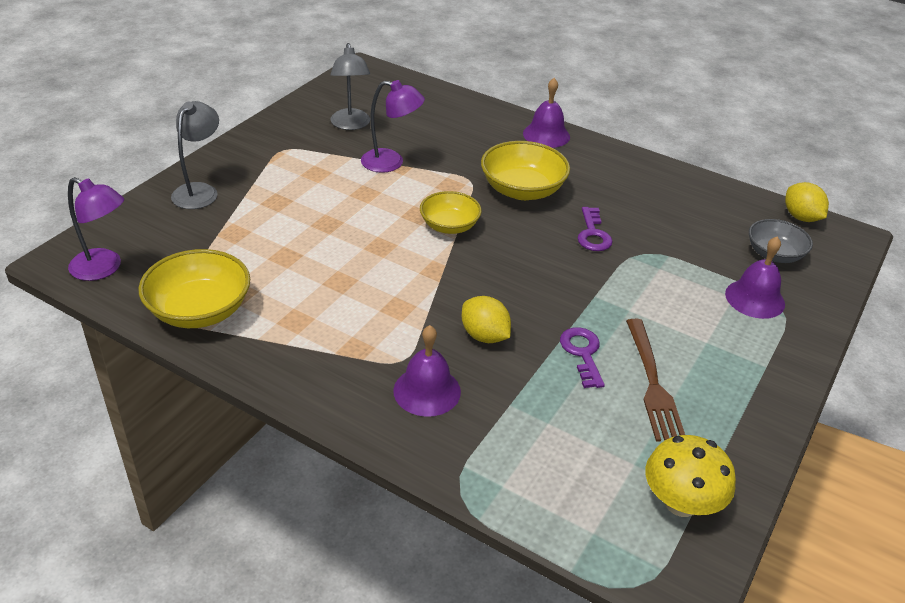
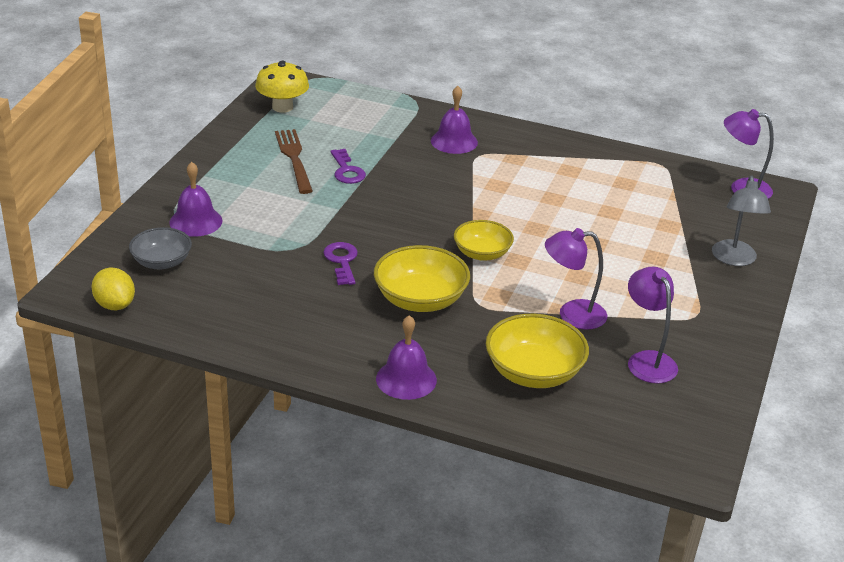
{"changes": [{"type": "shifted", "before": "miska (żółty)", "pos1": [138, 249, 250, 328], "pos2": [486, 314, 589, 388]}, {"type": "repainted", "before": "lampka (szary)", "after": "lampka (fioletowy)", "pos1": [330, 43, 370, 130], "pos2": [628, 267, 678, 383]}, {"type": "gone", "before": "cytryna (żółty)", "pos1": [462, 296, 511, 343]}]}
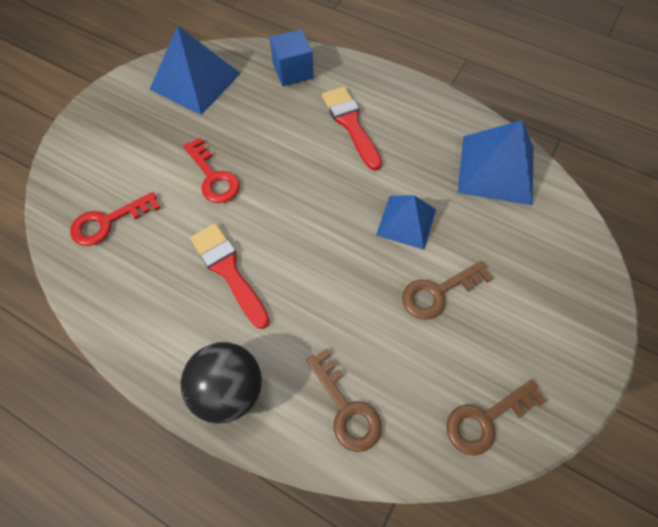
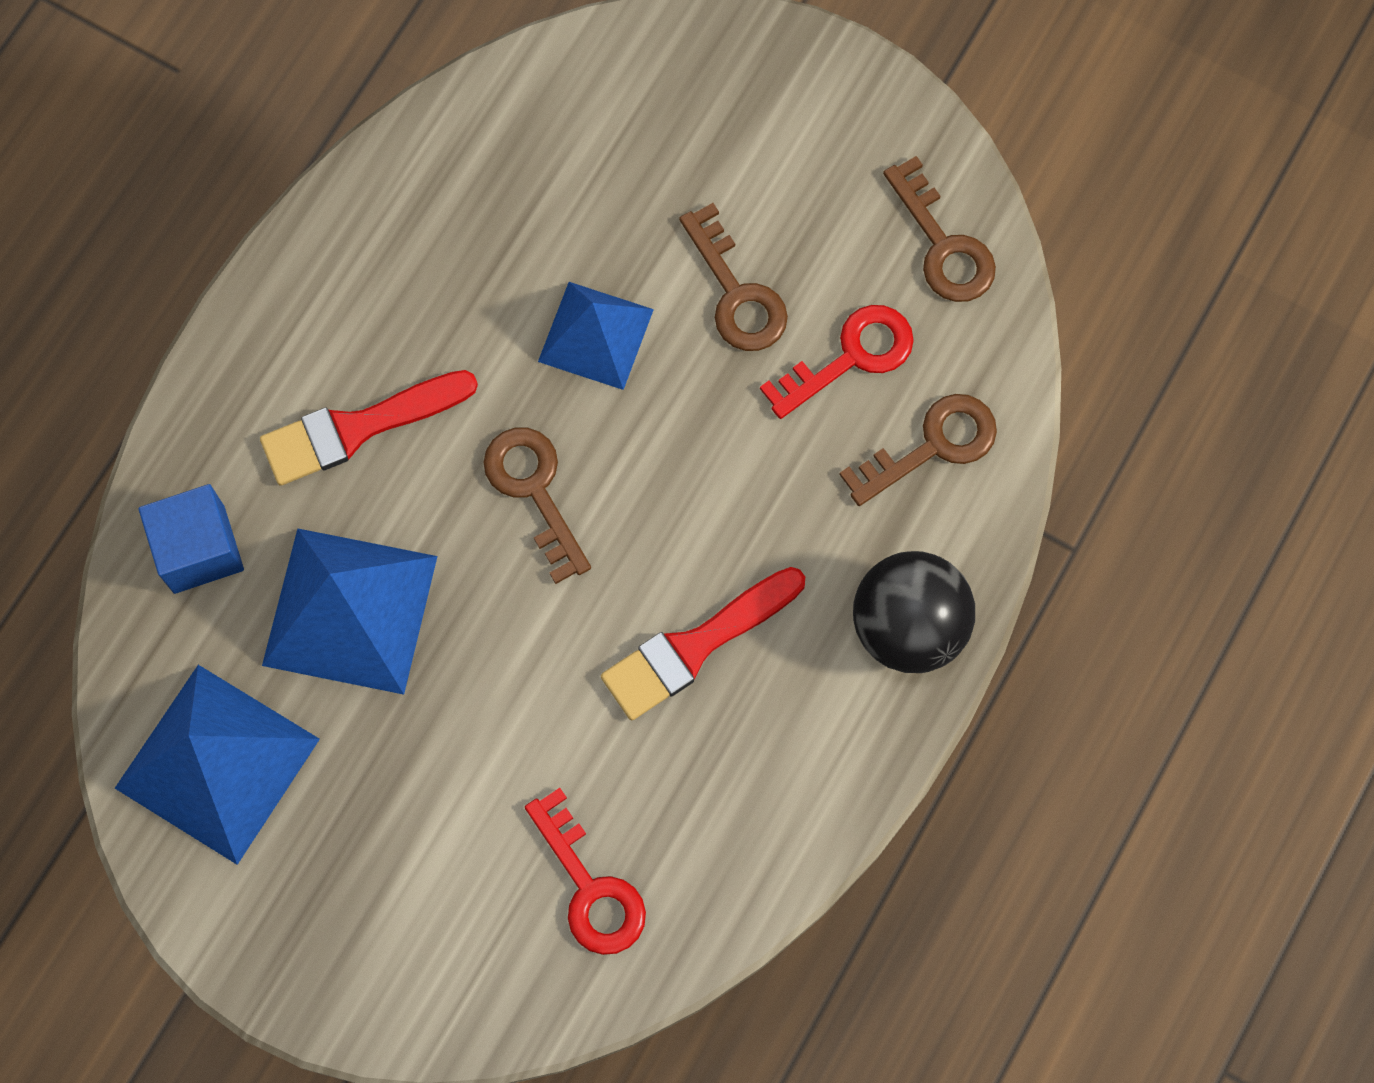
{"changes": [{"type": "shifted", "before": "klucz (czerwony)", "pos1": [183, 137, 240, 203], "pos2": [760, 305, 914, 419]}, {"type": "shifted", "before": "piramida (niebieski)", "pos1": [458, 120, 534, 205], "pos2": [262, 528, 438, 695]}, {"type": "new", "after": "klucz (brązowy)", "pos2": [483, 428, 591, 584]}]}
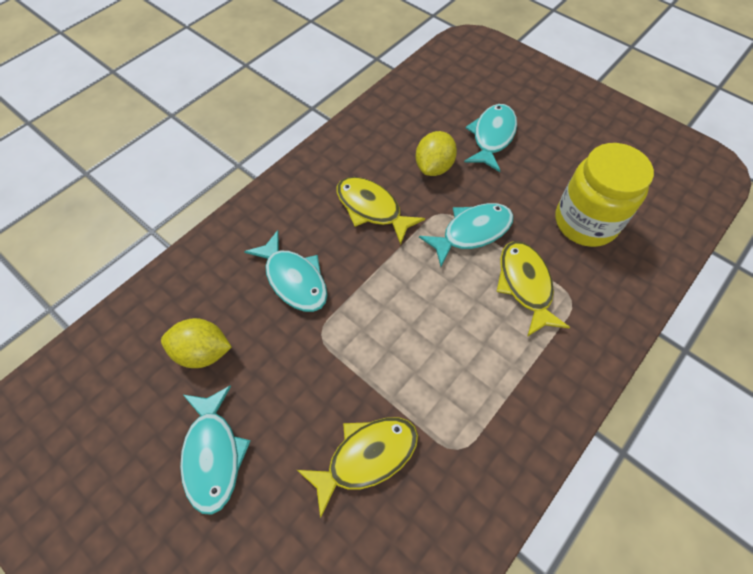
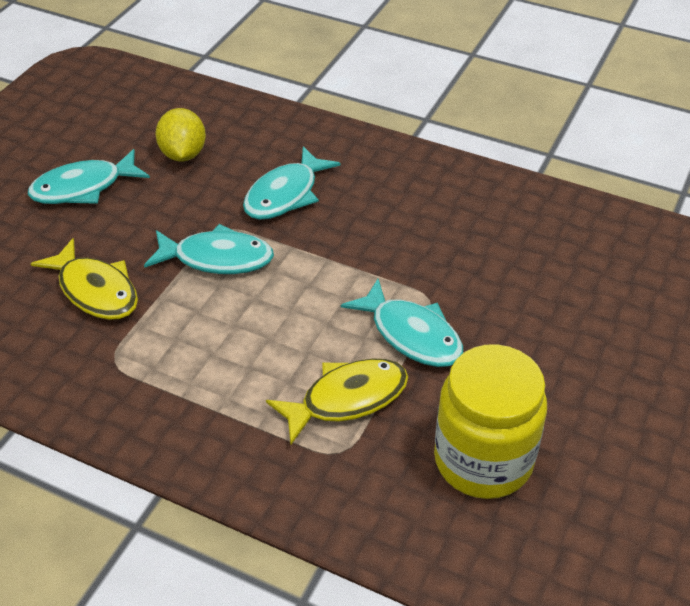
{"changes": [{"type": "gone", "before": "ryba (żółty)", "pos1": [337, 177, 425, 245]}, {"type": "gone", "before": "cytryna (żółty)", "pos1": [416, 131, 457, 176]}, {"type": "shifted", "before": "ryba (turkusowy)", "pos1": [464, 104, 517, 172], "pos2": [144, 224, 274, 274]}]}
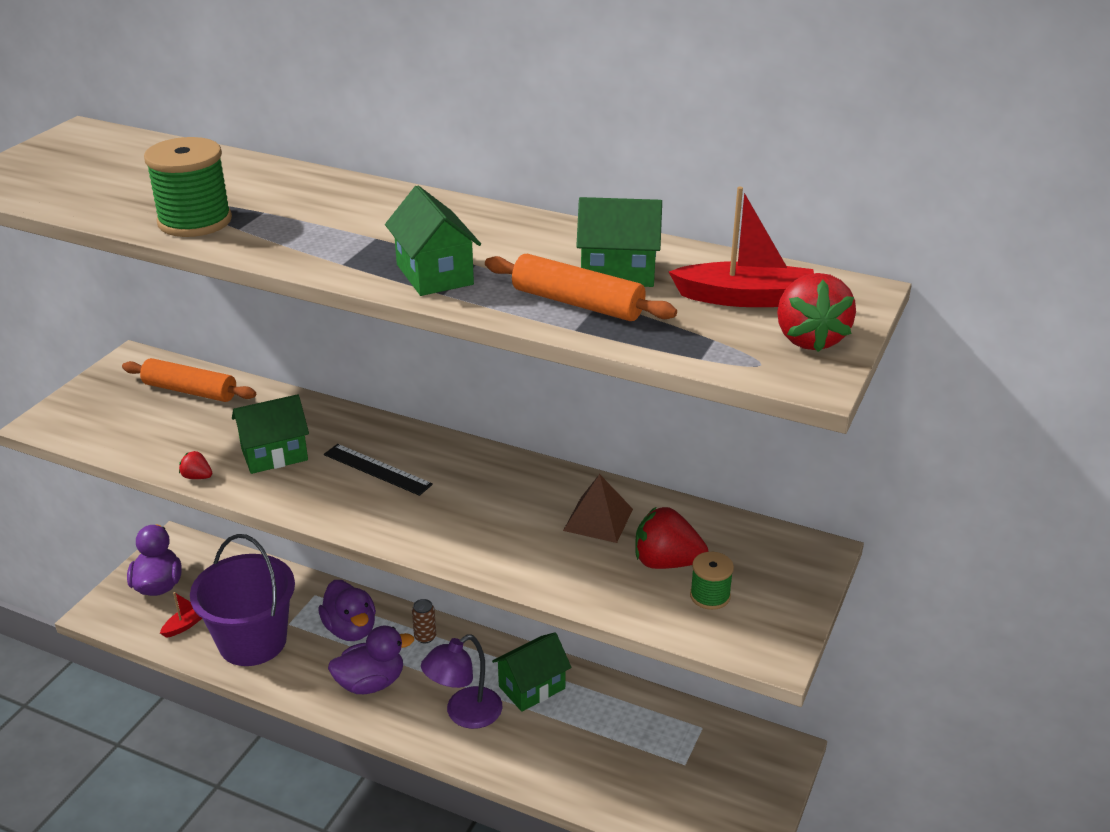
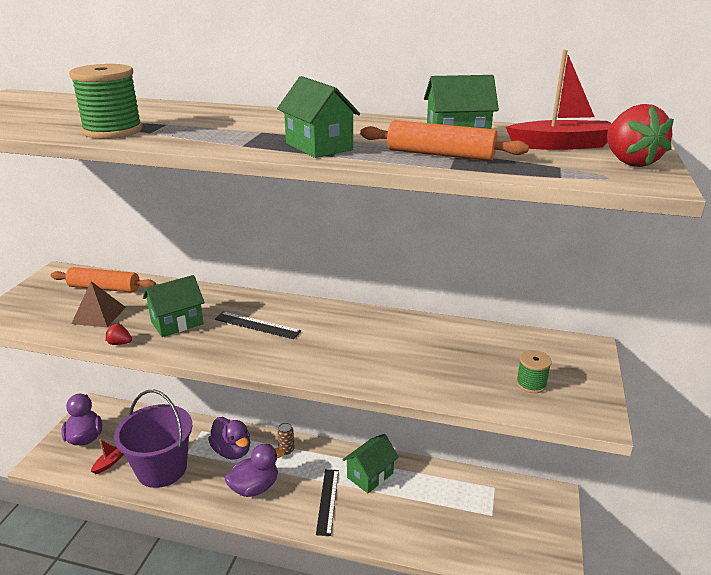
{"changes": [{"type": "swapped", "before": "lampka (fioletowy)", "after": "linijka (czarny)", "pos1": [421, 635, 502, 729], "pos2": [316, 469, 339, 536]}, {"type": "shifted", "before": "piramida (brązowy)", "pos1": [563, 474, 633, 543], "pos2": [71, 281, 126, 327]}, {"type": "gone", "before": "truskawka (czerwony)", "pos1": [635, 506, 708, 569]}]}
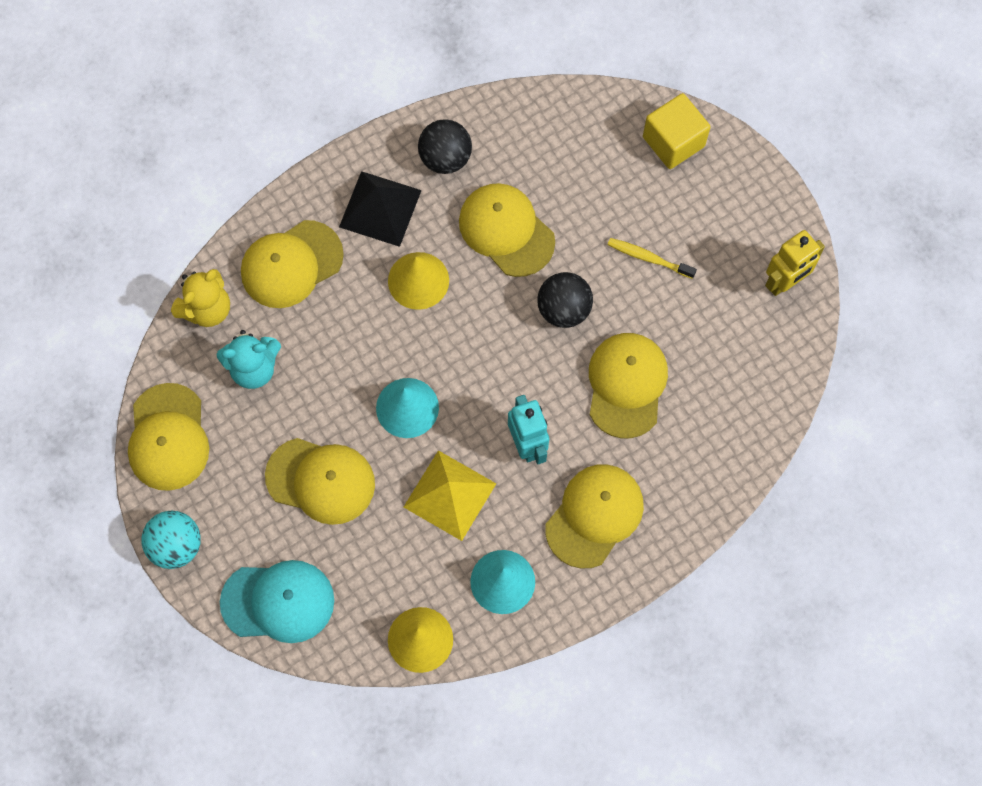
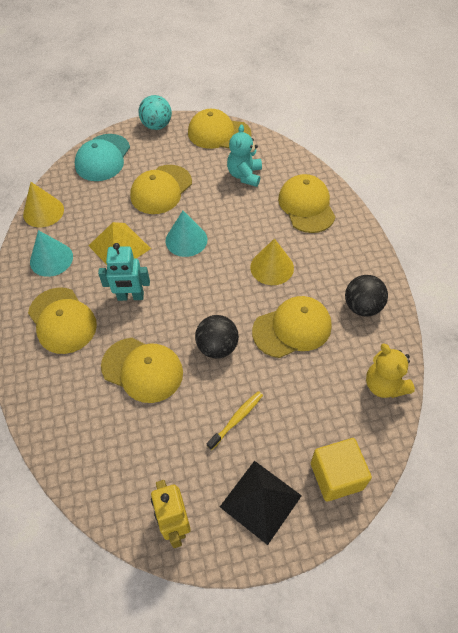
{"changes": [{"type": "shifted", "before": "miś (żółty)", "pos1": [171, 269, 230, 327], "pos2": [366, 343, 415, 398]}, {"type": "shifted", "before": "piramida (czarny)", "pos1": [339, 171, 422, 247], "pos2": [220, 461, 302, 545]}]}
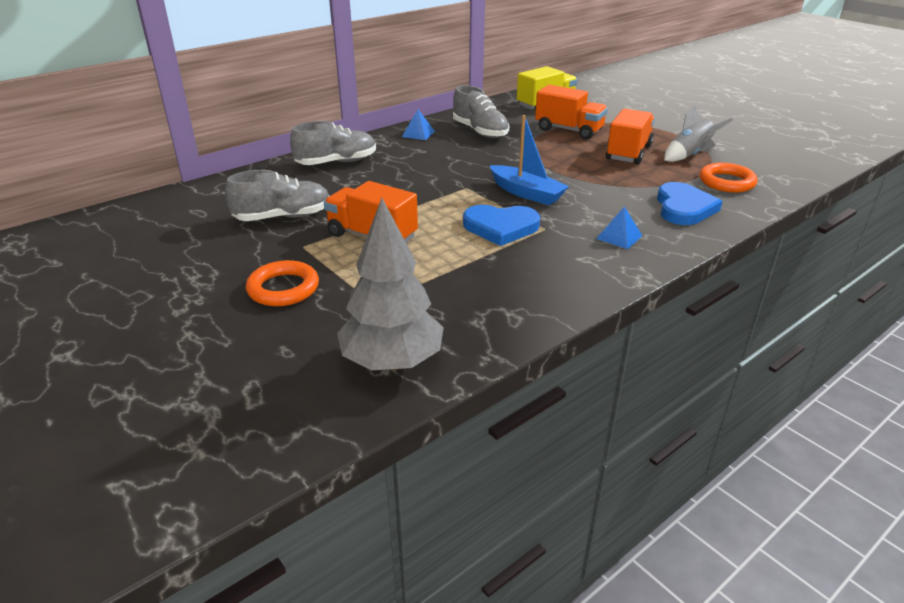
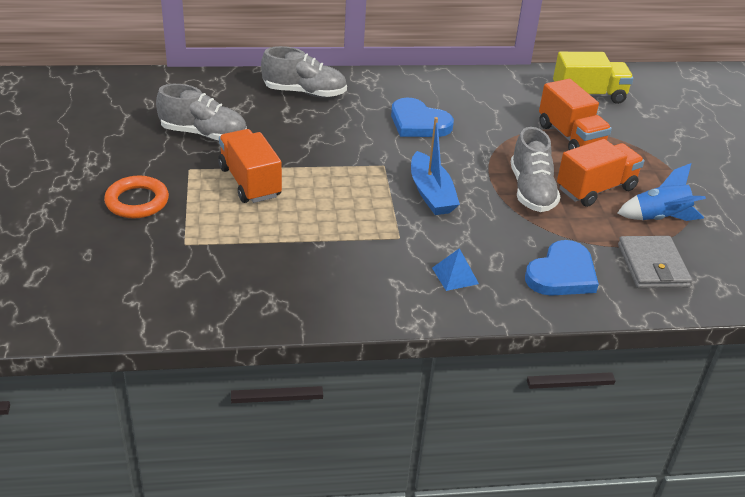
{"changes": [{"type": "gone", "before": "drzewko (szary)", "pos1": [337, 198, 444, 370]}, {"type": "gone", "before": "piramida (niebieski)", "pos1": [402, 109, 435, 140]}, {"type": "shifted", "before": "but (szary)", "pos1": [453, 85, 509, 138], "pos2": [511, 127, 560, 212]}, {"type": "shifted", "before": "serce (niebieski)", "pos1": [463, 205, 540, 246], "pos2": [391, 97, 454, 137]}, {"type": "repainted", "before": "rakieta (szary)", "after": "rakieta (niebieski)", "pos1": [664, 105, 733, 162], "pos2": [617, 163, 706, 221]}, {"type": "swapped", "before": "pierścień (pomarańczowy)", "after": "portfel (szary)", "pos1": [699, 163, 757, 193], "pos2": [618, 236, 692, 288]}]}
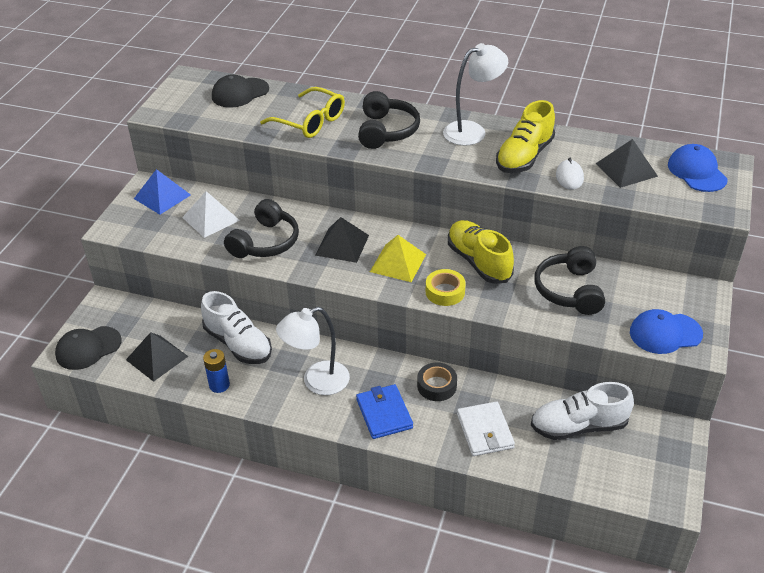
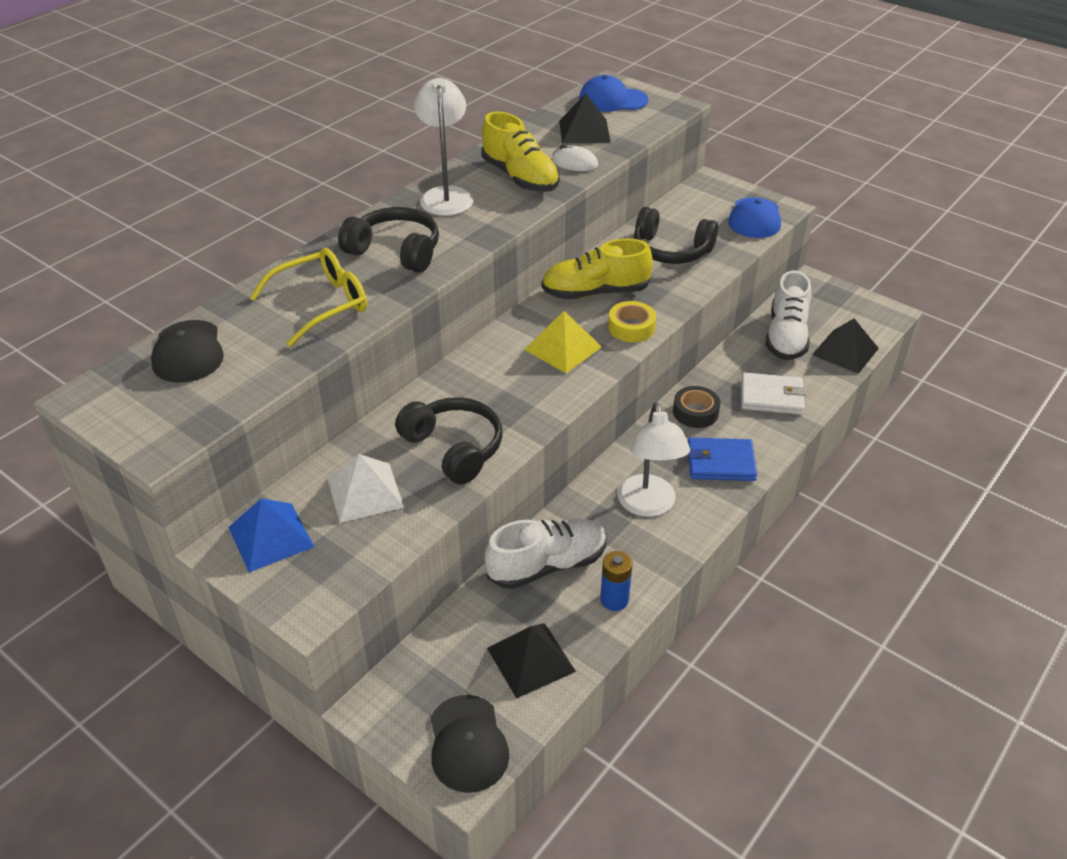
{"changes": [{"type": "shifted", "before": "piramida (czarny)", "pos1": [315, 217, 369, 263], "pos2": [812, 319, 879, 374]}]}
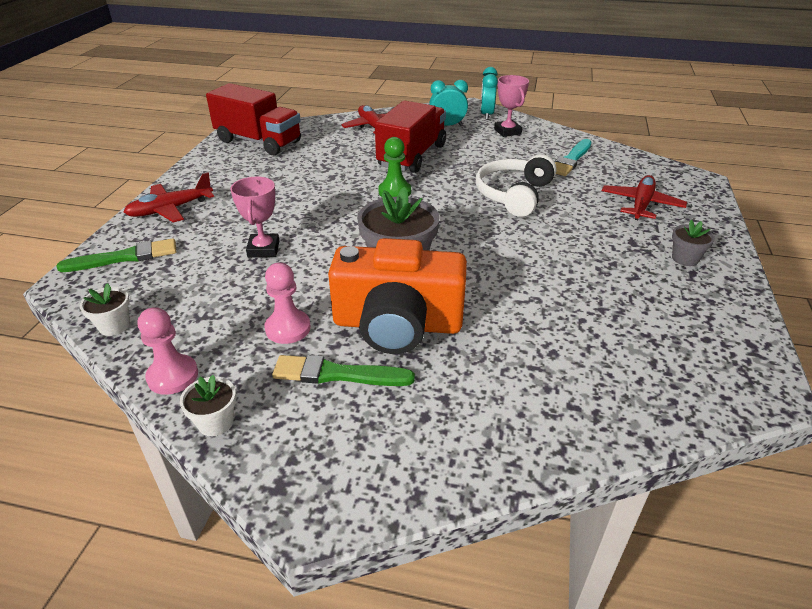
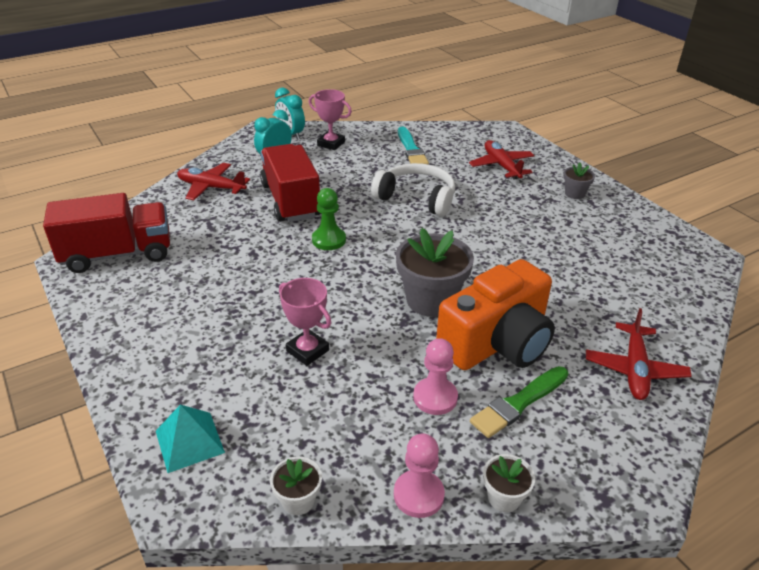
{"changes": [{"type": "swapped", "before": "pędzel (zielony)", "after": "piramida (turkusowy)", "pos1": [56, 238, 176, 272], "pos2": [156, 405, 225, 473]}, {"type": "shifted", "before": "samolot (czerwony)", "pos1": [124, 172, 214, 223], "pos2": [586, 308, 691, 400]}, {"type": "rotated", "before": "słuchawki (biały)", "pos1": [476, 154, 557, 217], "pos2": [371, 163, 455, 216], "turn": 135}]}
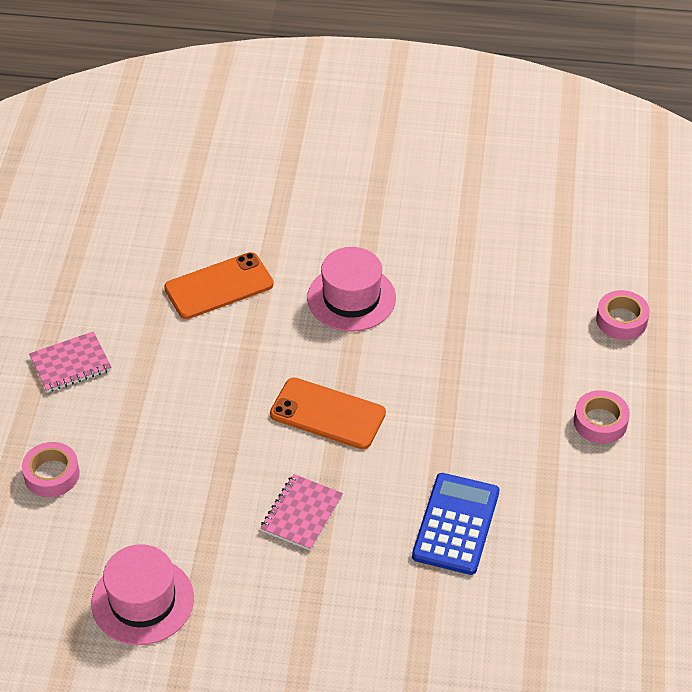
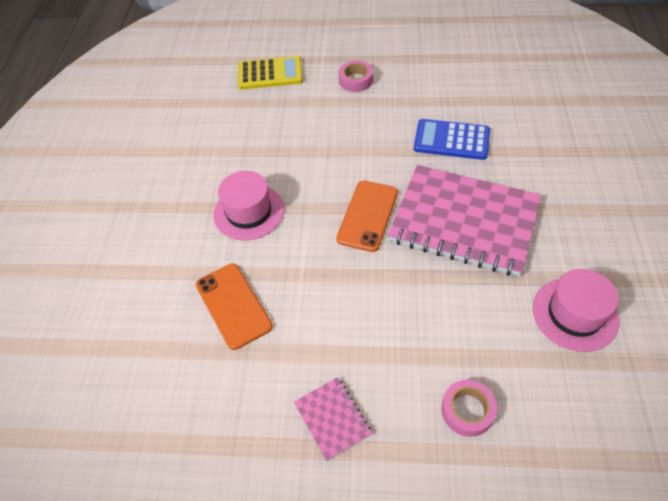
{"changes": [{"type": "scaled", "before": "zeszyt (różowy)", "pos1": [260, 474, 343, 551], "pos2": [388, 165, 541, 276], "scale": 2.35}, {"type": "swapped", "before": "taśma klejąca (różowy)", "after": "kalkulator (żółty)", "pos1": [596, 290, 650, 340], "pos2": [238, 56, 303, 90]}]}
